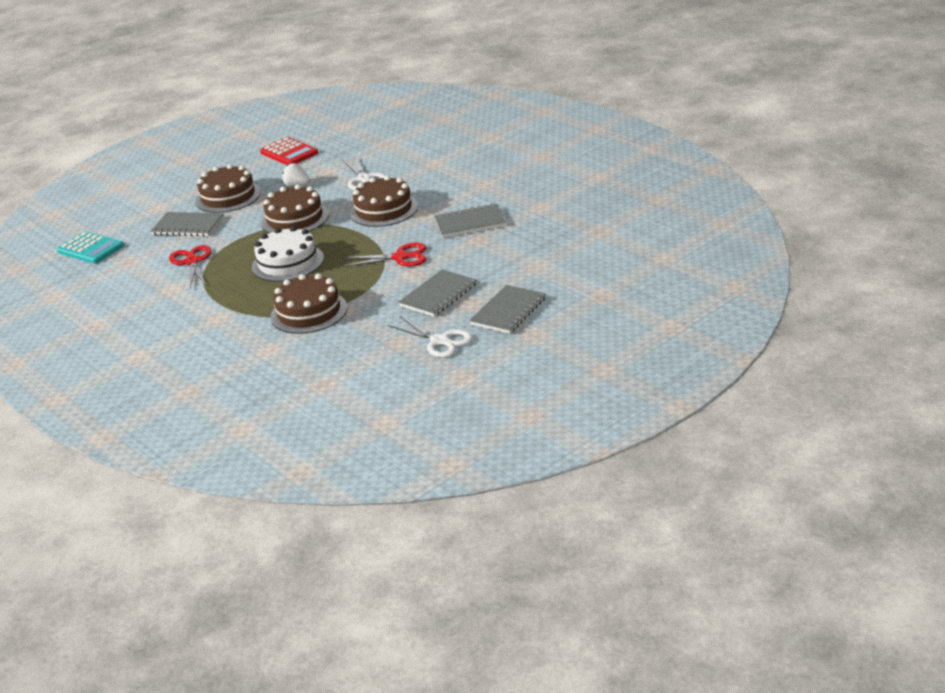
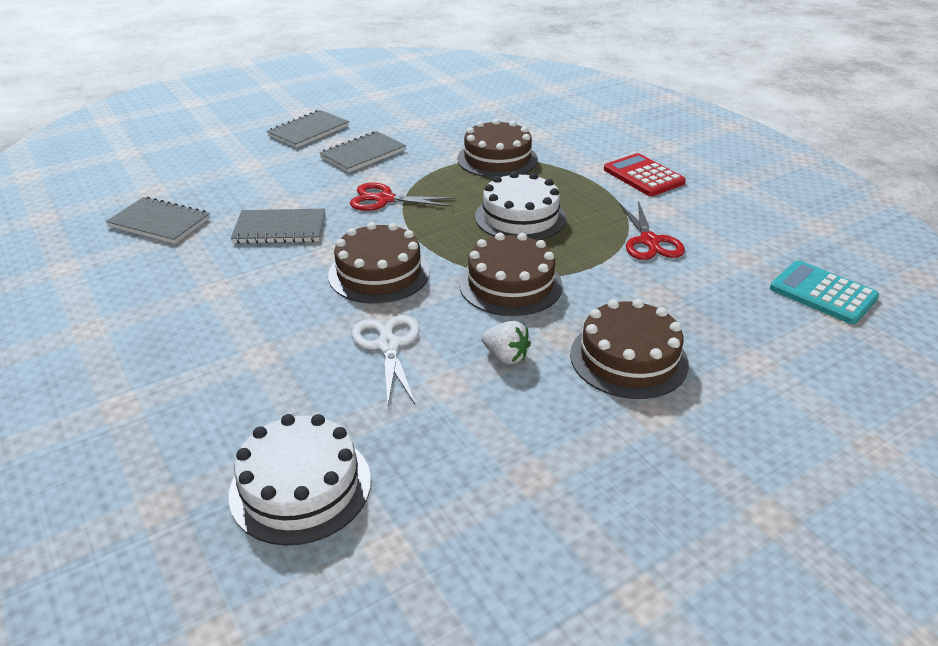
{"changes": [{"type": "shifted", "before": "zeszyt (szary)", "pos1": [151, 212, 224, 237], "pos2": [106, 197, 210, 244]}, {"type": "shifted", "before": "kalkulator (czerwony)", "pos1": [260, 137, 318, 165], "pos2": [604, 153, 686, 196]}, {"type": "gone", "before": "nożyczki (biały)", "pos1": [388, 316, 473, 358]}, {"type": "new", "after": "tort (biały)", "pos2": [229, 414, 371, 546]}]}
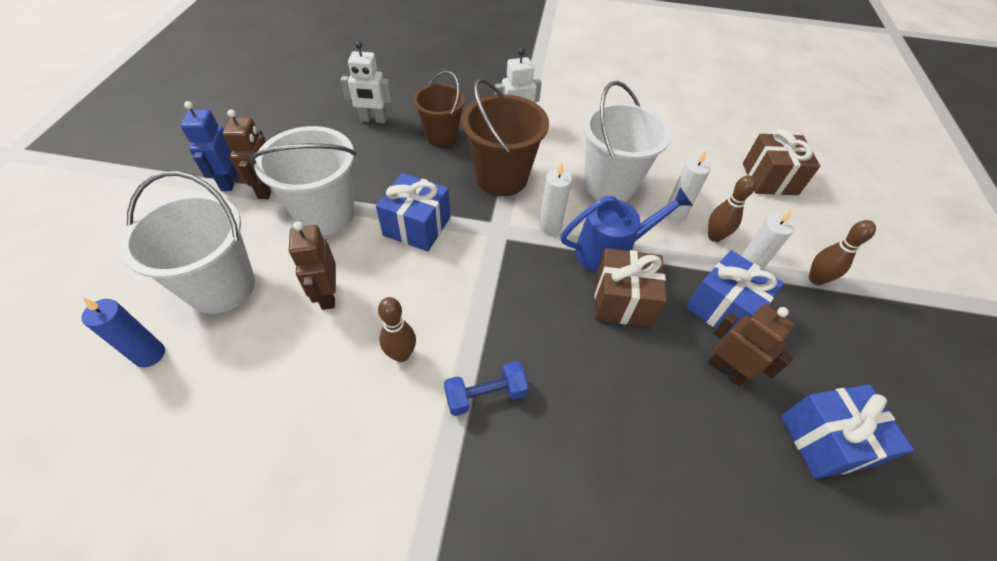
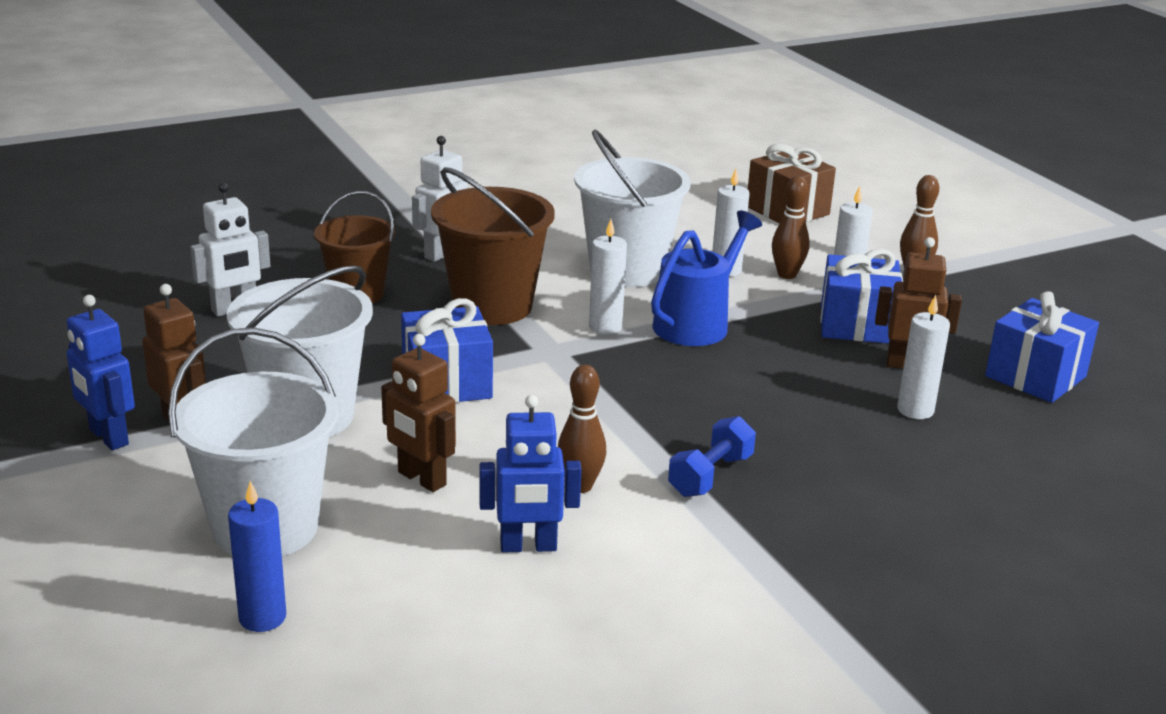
{"changes": [{"type": "gone", "before": "prezent (brązowy)", "pos1": [594, 248, 667, 327]}, {"type": "new", "after": "robot (niebieski)", "pos2": [479, 395, 582, 552]}, {"type": "new", "after": "świeca (biały)", "pos2": [897, 295, 950, 419]}]}
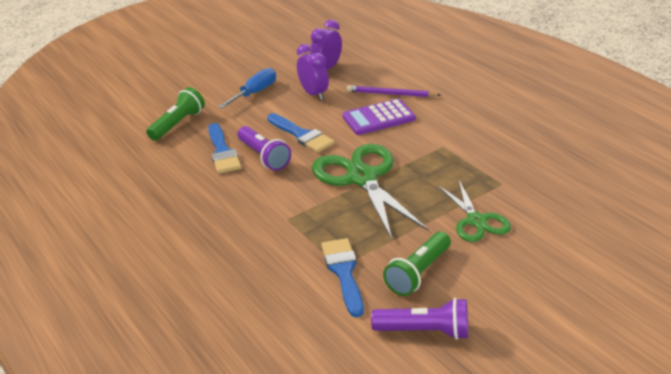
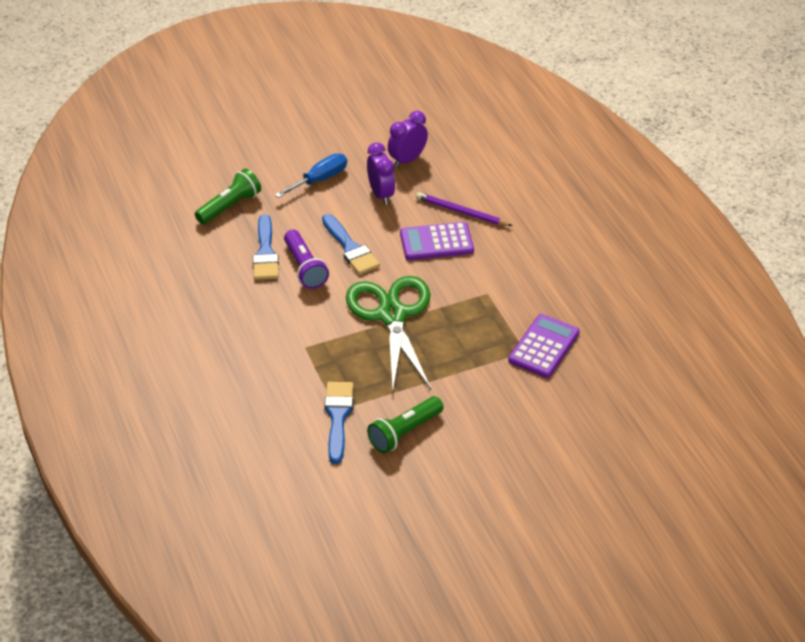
{"changes": [{"type": "gone", "before": "latarka (fioletowy)", "pos1": [371, 298, 468, 340]}, {"type": "gone", "before": "nożyczki (zielony)", "pos1": [438, 180, 511, 242]}, {"type": "new", "after": "kalkulator (fioletowy)", "pos2": [508, 314, 580, 378]}]}
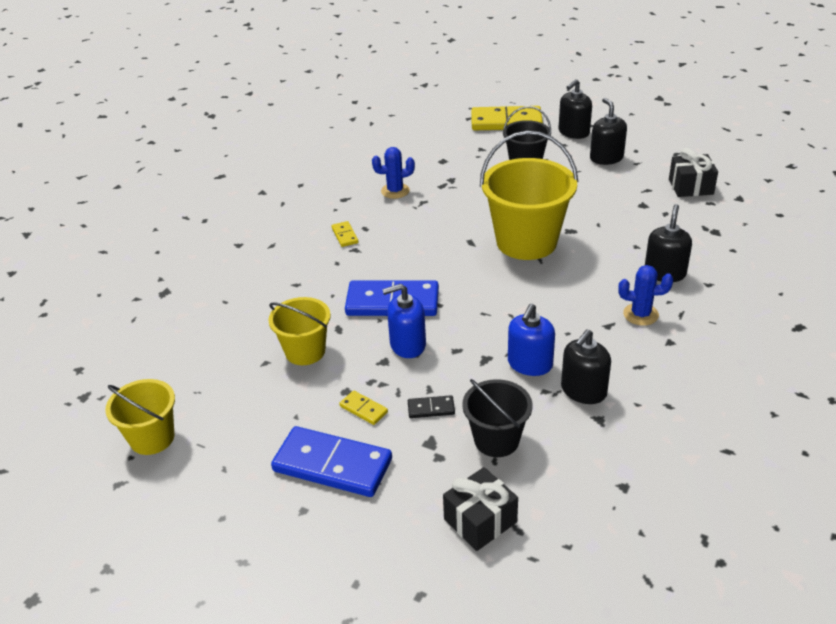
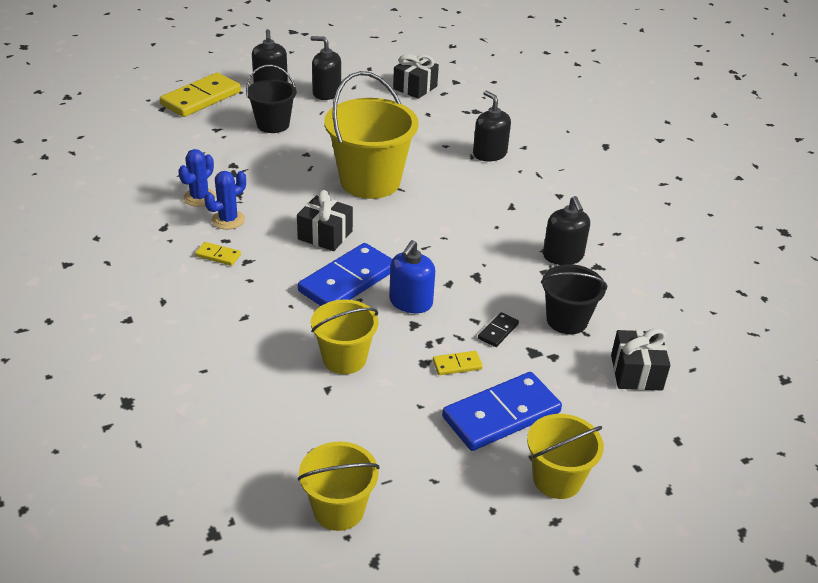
{"changes": [{"type": "gone", "before": "dozownik mydła (niebieski)", "pos1": [508, 304, 555, 376]}, {"type": "shifted", "before": "kaktus (niebieski)", "pos1": [618, 265, 673, 326], "pos2": [204, 171, 246, 229]}, {"type": "new", "after": "prezent (czarny)", "pos2": [297, 190, 353, 251]}, {"type": "new", "after": "wiadro (żółty)", "pos2": [527, 414, 604, 499]}]}
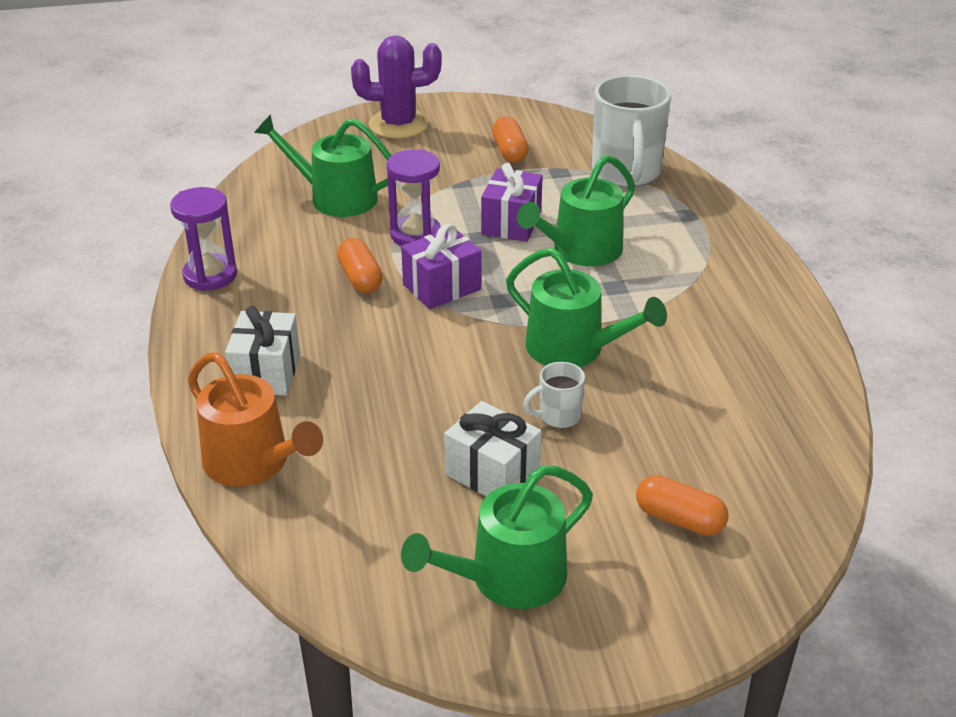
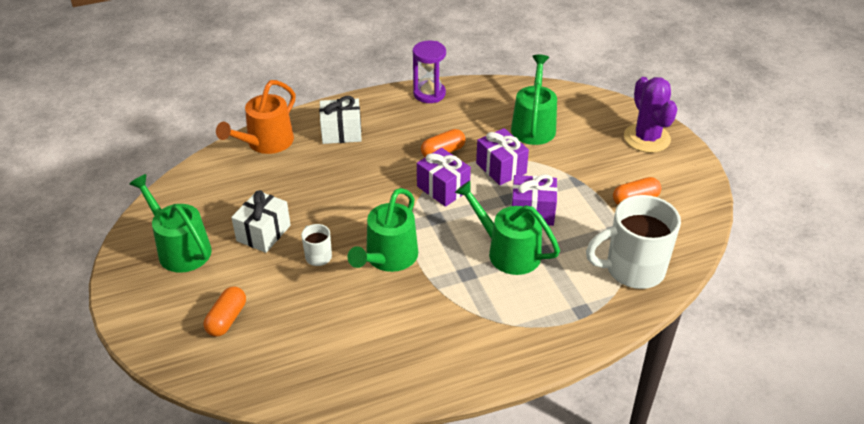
{"changes": [{"type": "swapped", "before": "klepsydra (fioletowy)", "after": "prezent (fioletowy)", "pos1": [387, 149, 441, 246], "pos2": [476, 128, 529, 185]}]}
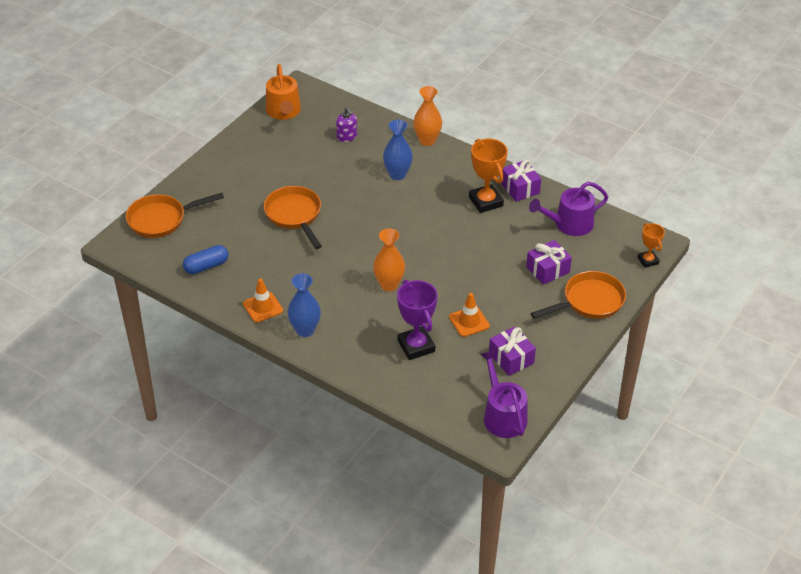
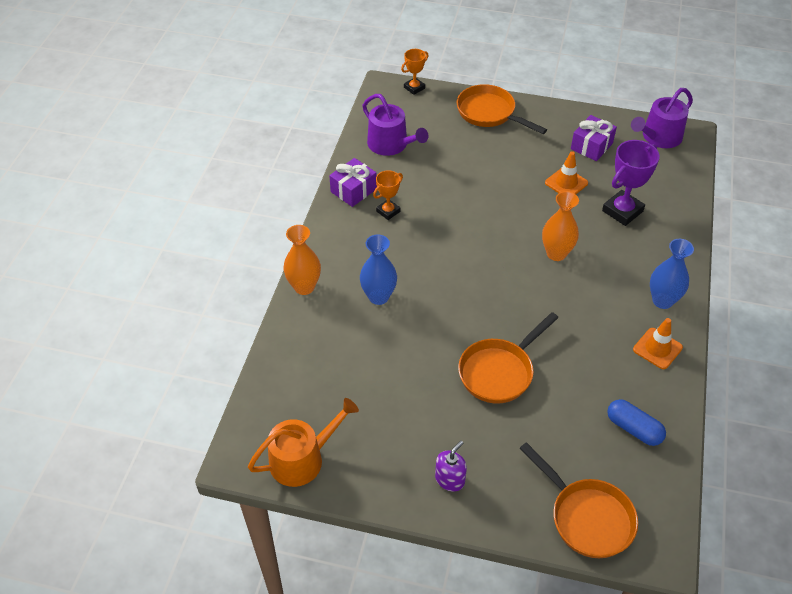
{"changes": [{"type": "shifted", "before": "dozownik mydła (fioletowy)", "pos1": [336, 107, 357, 142], "pos2": [435, 441, 467, 492]}, {"type": "scaled", "before": "puchar (pomarańczowy)", "pos1": [469, 139, 508, 213], "pos2": [373, 170, 403, 220], "scale": 0.59}, {"type": "gone", "before": "prezent (fioletowy)", "pos1": [526, 240, 572, 285]}]}
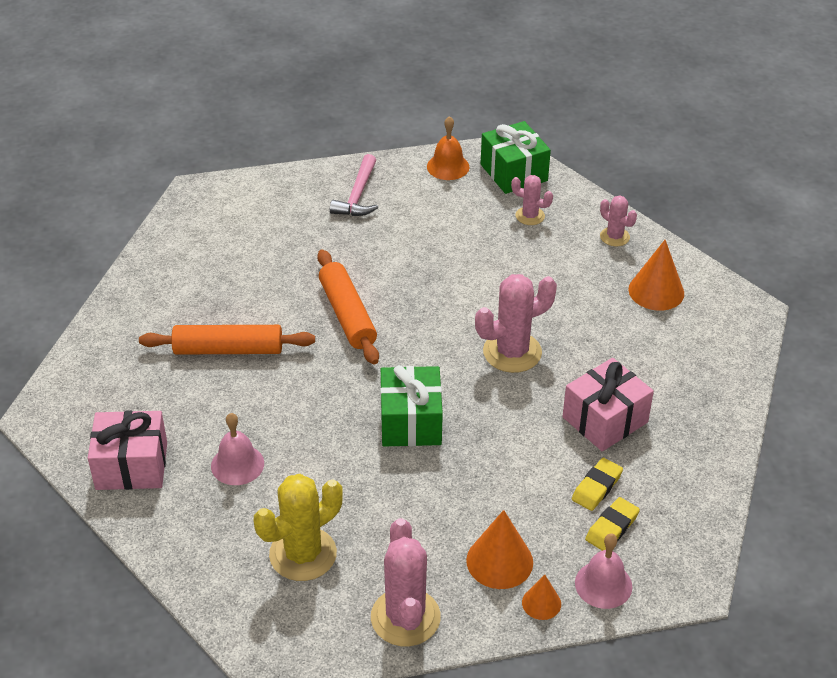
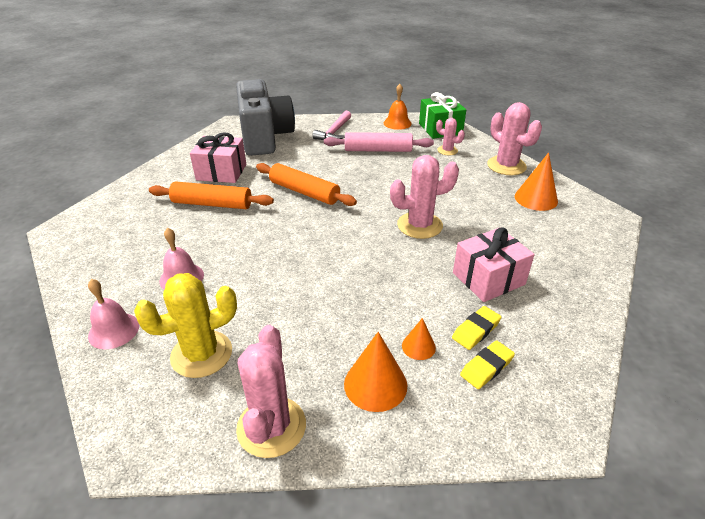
{"changes": [{"type": "shifted", "before": "prezent (różowy)", "pos1": [88, 410, 167, 490], "pos2": [190, 132, 246, 183]}, {"type": "rotated", "before": "wałek do ciasta (pomarańczowy)", "pos1": [317, 249, 379, 364], "pos2": [256, 163, 357, 206], "turn": -45}, {"type": "gone", "before": "prezent (zielony)", "pos1": [380, 365, 443, 446]}, {"type": "shifted", "before": "stożek (pomarańczowy)", "pos1": [522, 575, 561, 620], "pos2": [402, 318, 436, 360]}, {"type": "shifted", "before": "dzwonek (różowy)", "pos1": [575, 534, 632, 609], "pos2": [88, 279, 139, 349]}, {"type": "scaled", "before": "kaktus (różowy)", "pos1": [600, 195, 637, 246], "pos2": [487, 102, 542, 175], "scale": 1.8}, {"type": "new", "after": "aparat fotograficzny (szary)", "pos2": [236, 79, 295, 156]}, {"type": "new", "after": "wałek do ciasta (różowy)", "pos2": [324, 132, 434, 152]}]}
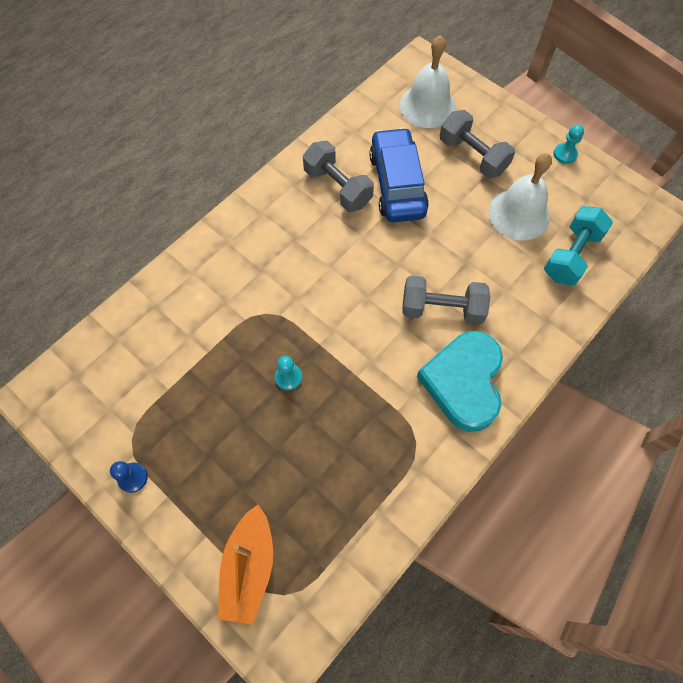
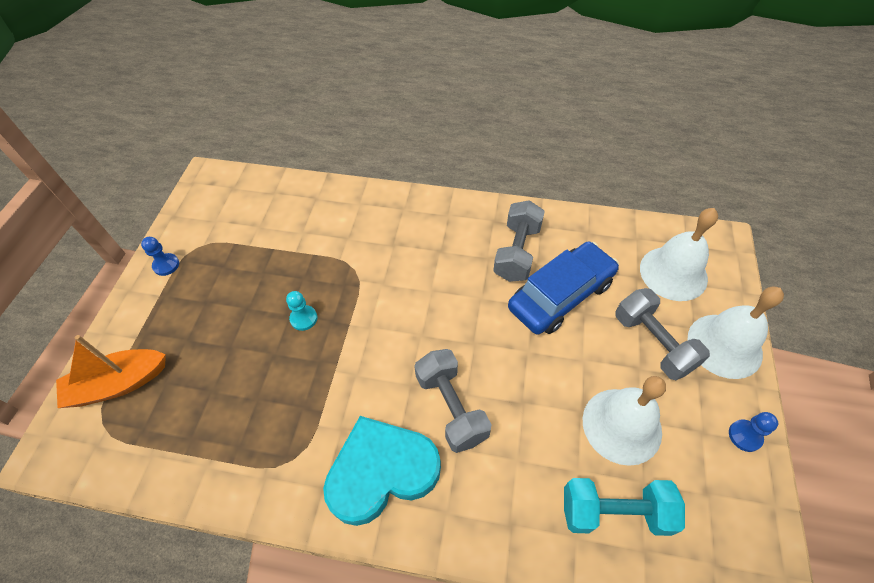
{"changes": [{"type": "rotated", "before": "hantel (szary)", "pos1": [440, 110, 515, 178], "pos2": [615, 288, 710, 380], "turn": -45}, {"type": "repainted", "before": "pionek (turkusowy)", "after": "pionek (niebieski)", "pos1": [554, 125, 584, 164], "pos2": [729, 412, 778, 452]}, {"type": "new", "after": "dzwonek (biały)", "pos2": [688, 286, 784, 379]}]}
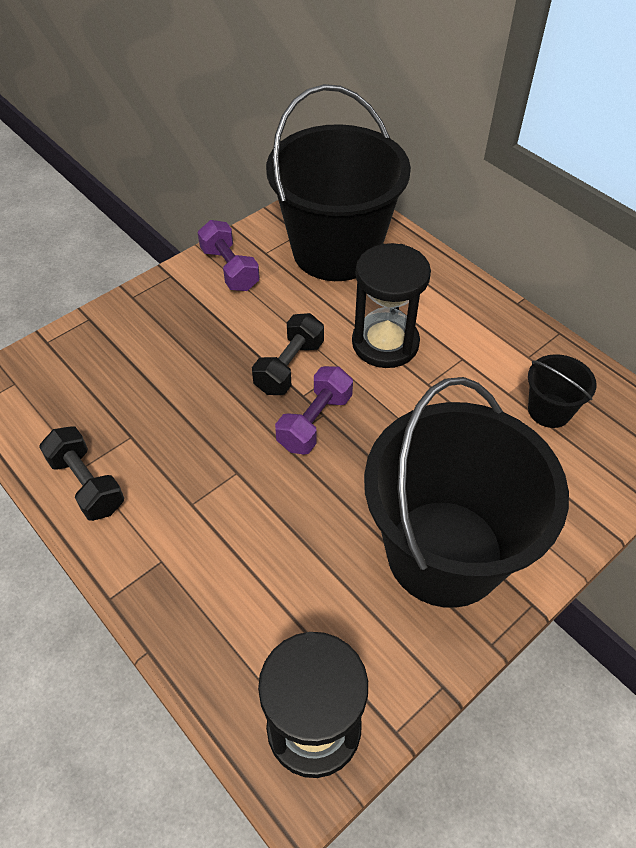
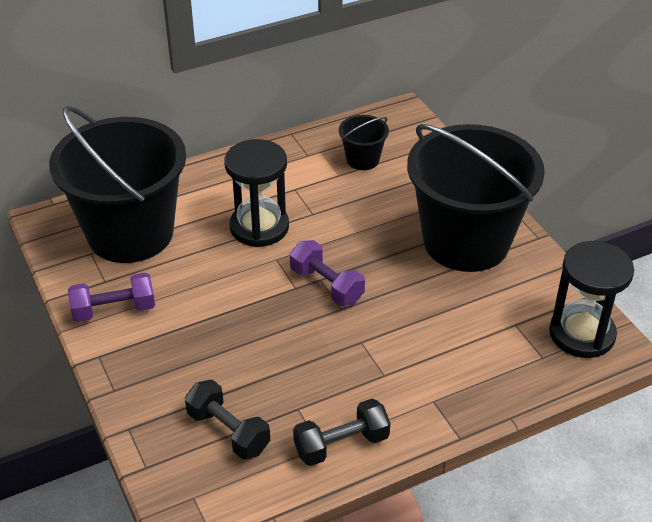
{"changes": [{"type": "shifted", "before": "hantel (czarny)", "pos1": [252, 313, 324, 395], "pos2": [185, 380, 270, 460]}]}
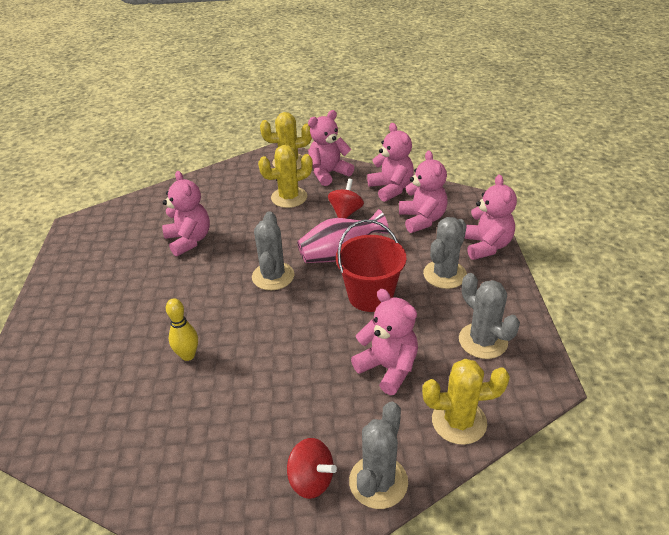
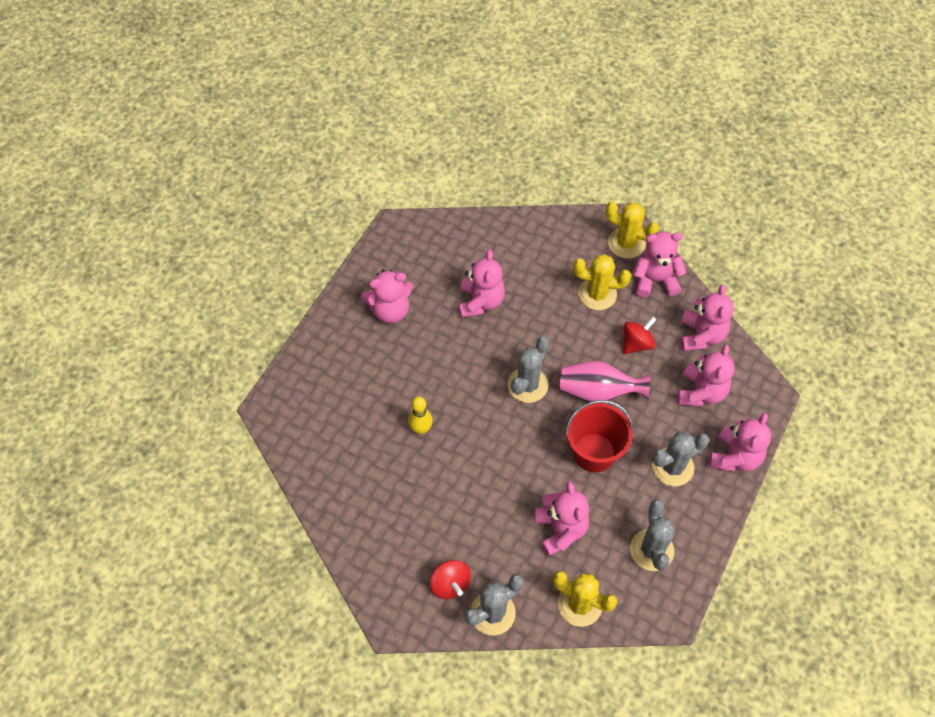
{"changes": [{"type": "new", "after": "miś (różowy)", "pos2": [361, 269, 413, 324]}]}
